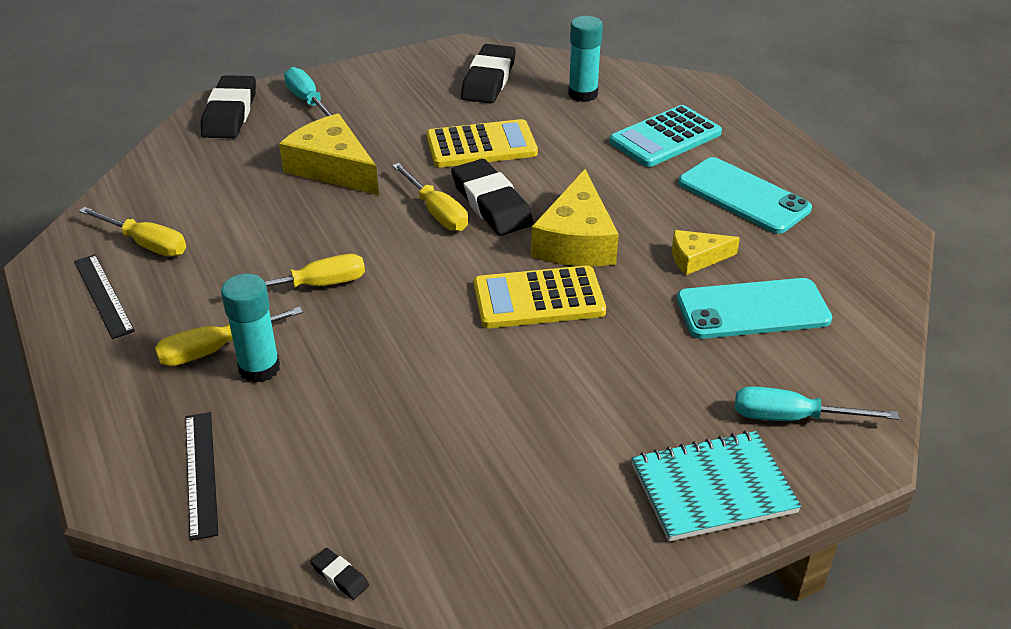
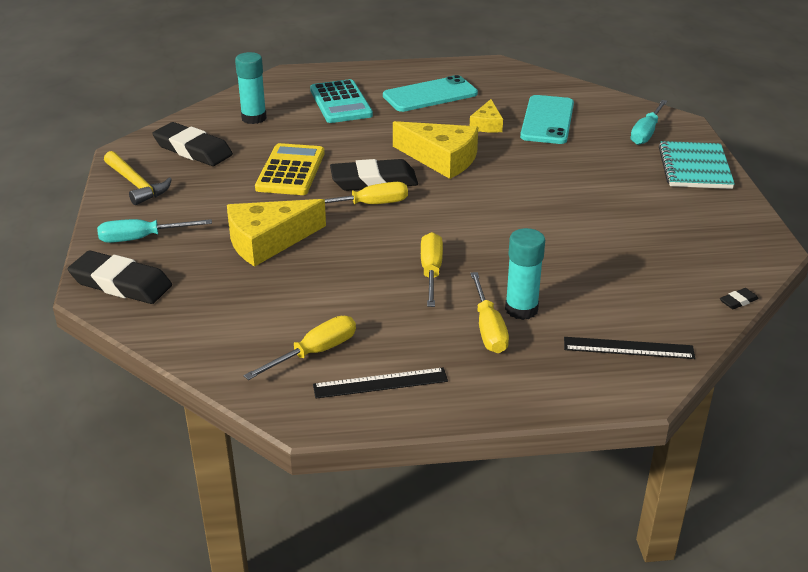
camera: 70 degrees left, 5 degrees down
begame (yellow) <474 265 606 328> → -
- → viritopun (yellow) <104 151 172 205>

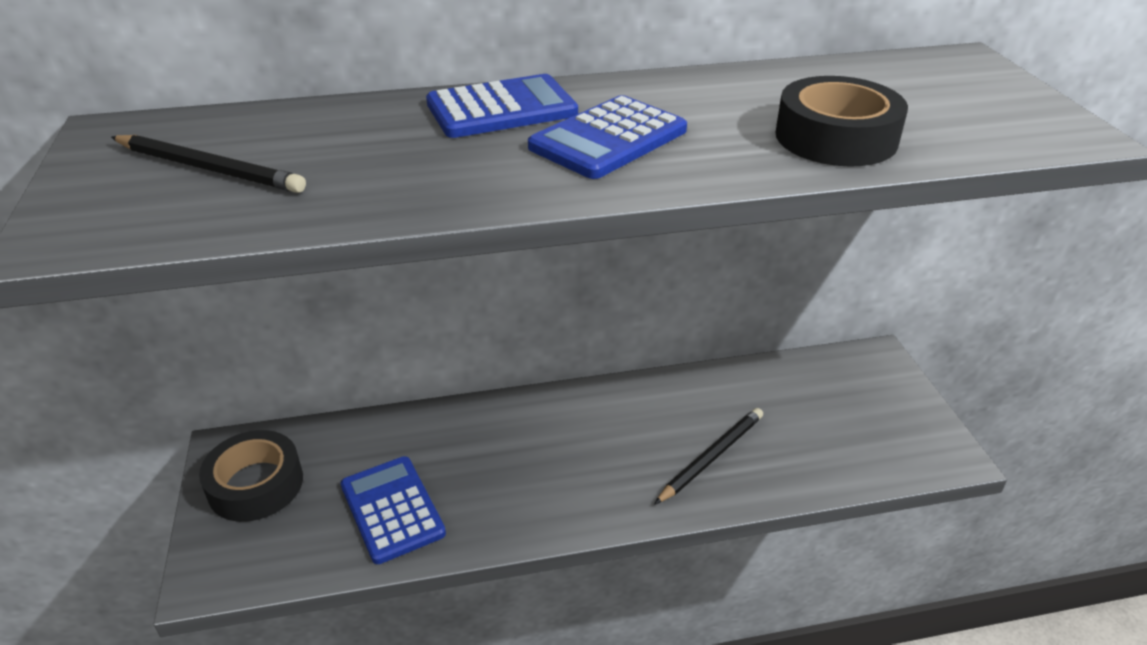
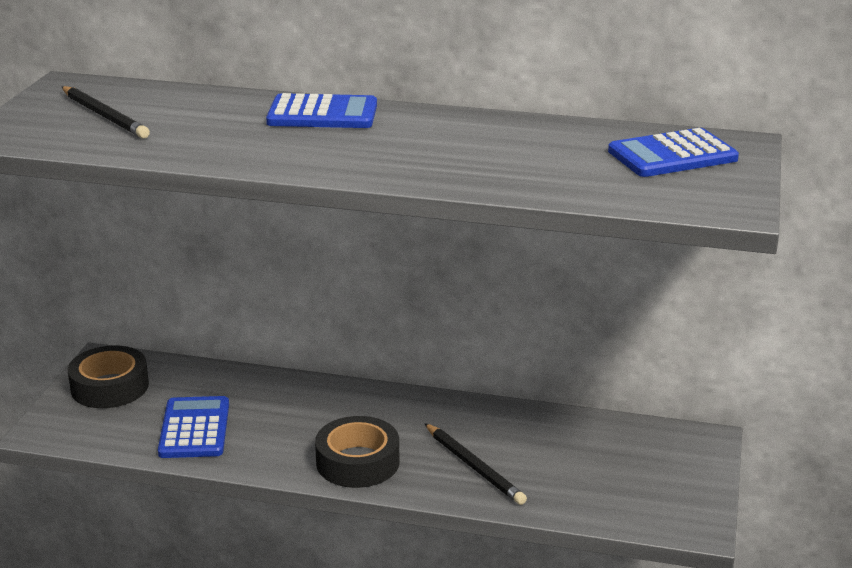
camera: 25 degrees right, 10 degrees down
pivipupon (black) <776 76 908 167> → pivipupon (black) <315 416 399 488>, shifted
begame (blue) <528 95 687 179> → begame (blue) <608 128 739 177>, shifted
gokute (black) <655 408 763 504> → gokute (black) <424 423 527 505>, 75 degrees clockwise

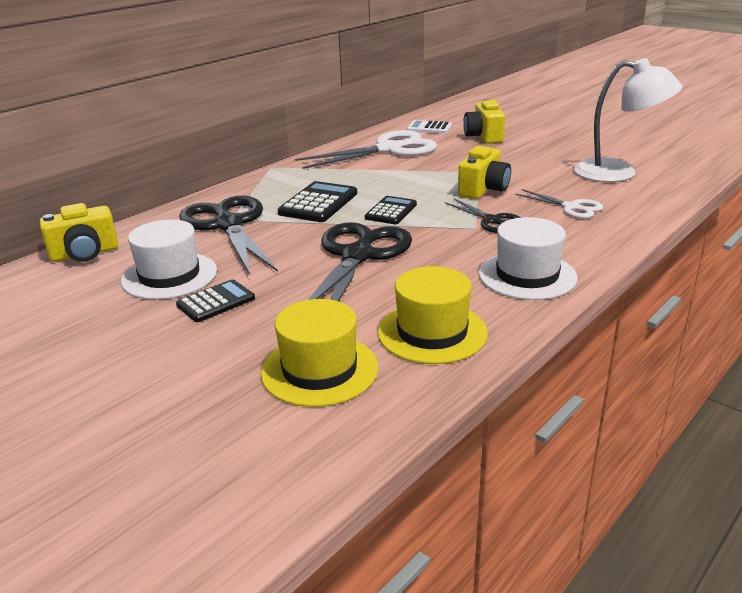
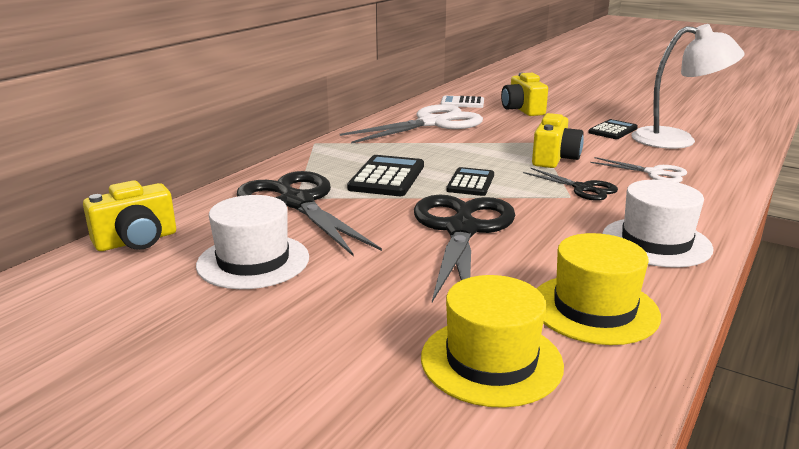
camera: 10 degrees left, 5 degrees down
begame (black) <176 279 255 322> → begame (black) <588 119 638 139>, shifted

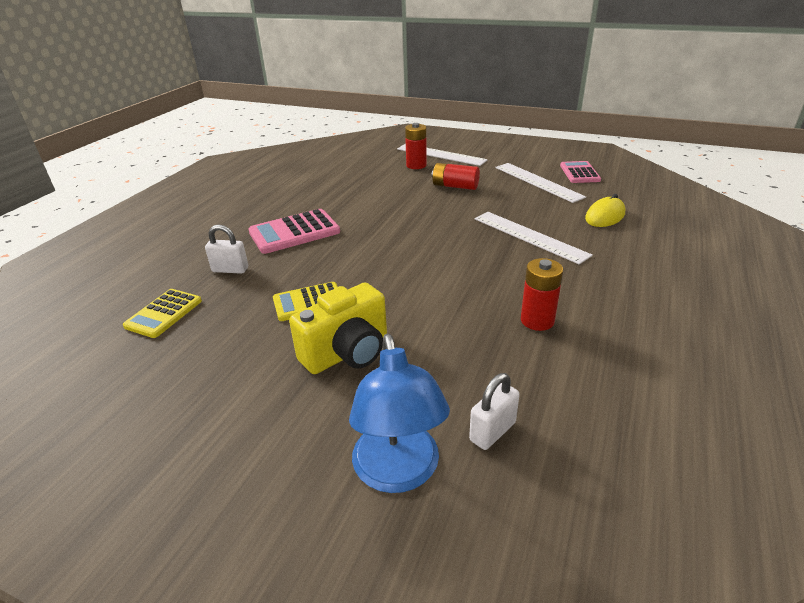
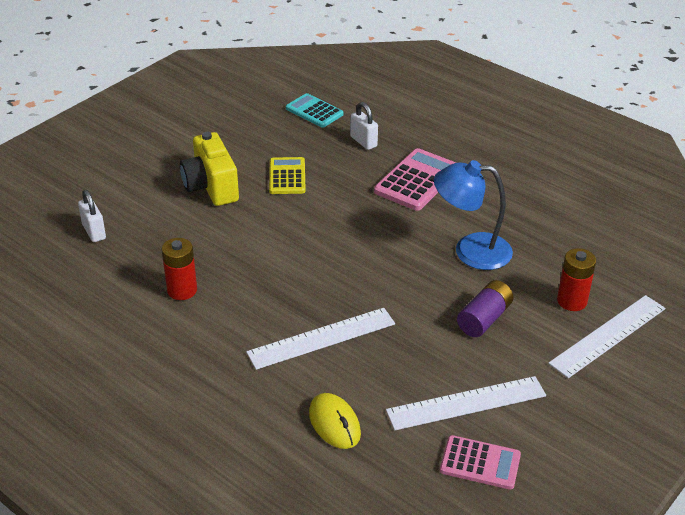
camera: 105 degrees right, 5 degrees up
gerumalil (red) <431 163 480 190> → gerumalil (purple) <457 280 514 337>
begame (pink) <248 209 340 254> → begame (pink) <374 148 456 211>, 45 degrees clockwise
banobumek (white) <205 225 248 274> → banobumek (white) <350 102 378 150>, 60 degrees counterclockwise
begame (yellow) <123 289 202 338> → begame (turquoise) <286 93 344 128>
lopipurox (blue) <349 334 450 493> → lopipurox (blue) <434 160 513 270>, shifted

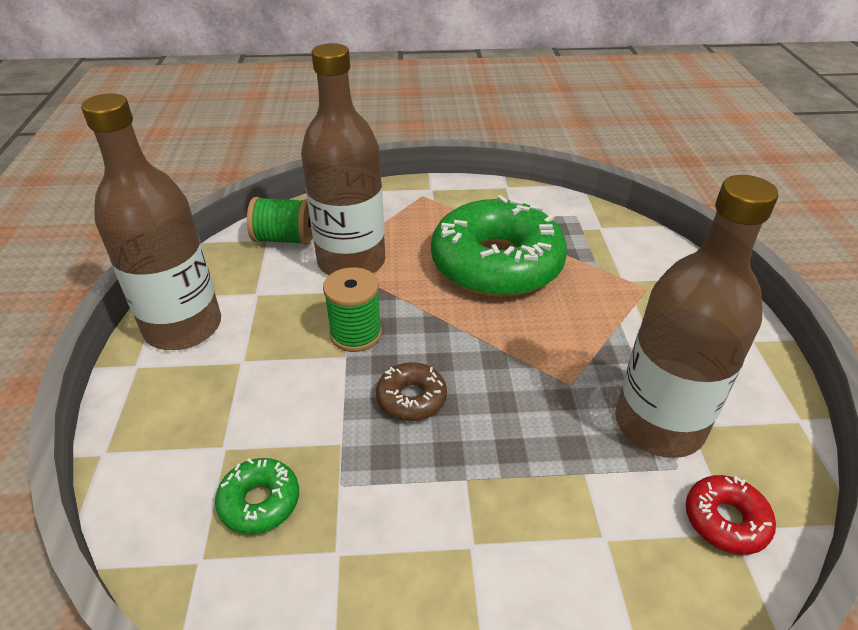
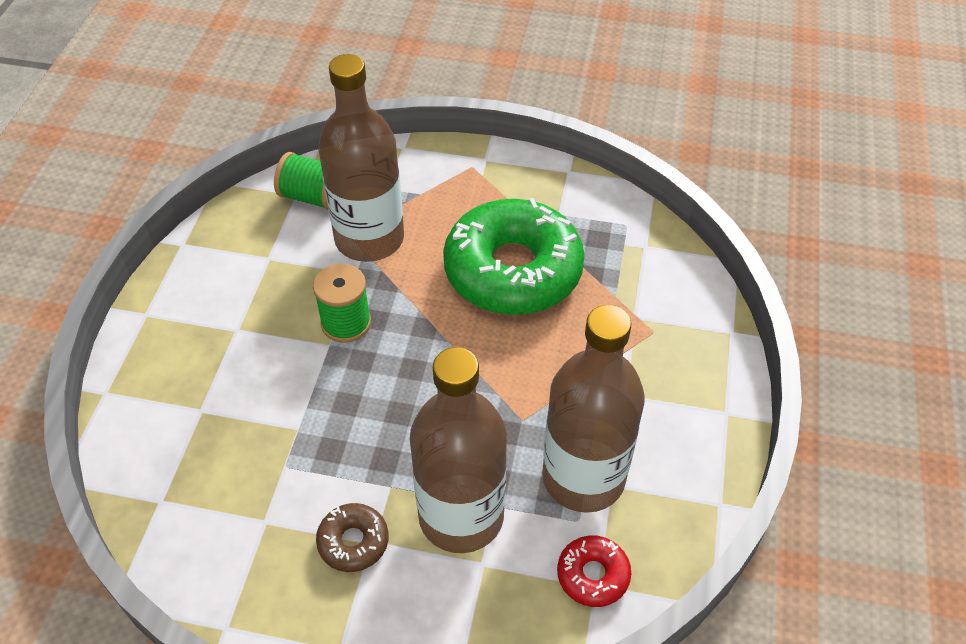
camera: 15 degrees right, 10 degrees up
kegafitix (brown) <81 94 221 350> → kegafitix (brown) <410 347 507 553>, shifted
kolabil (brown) <376 362 447 421> → kolabil (brown) <316 503 389 572>, shifted
kolabil (green) <215 458 299 534> → -

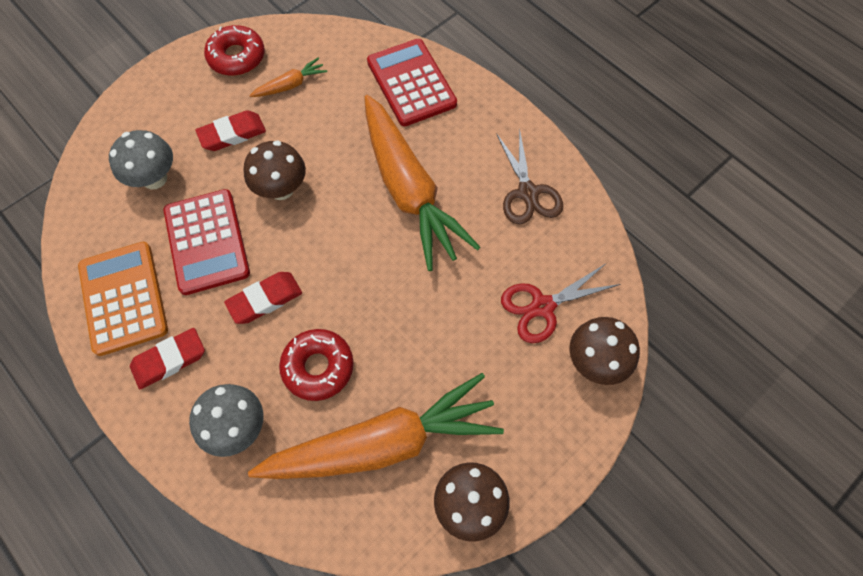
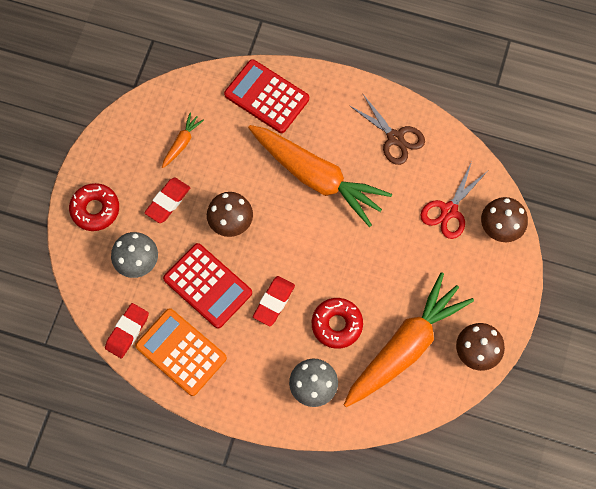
camera: 30 degrees left, 5 degrees up
kolabil (red) <204 25 265 76> → kolabil (red) <69 183 119 231>, shifted
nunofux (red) <130 328 205 389> → nunofux (red) <105 303 149 358>, shifted

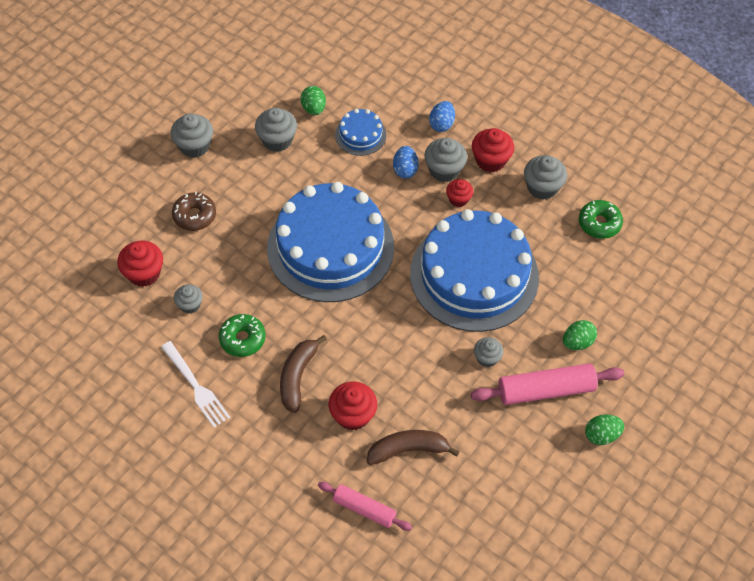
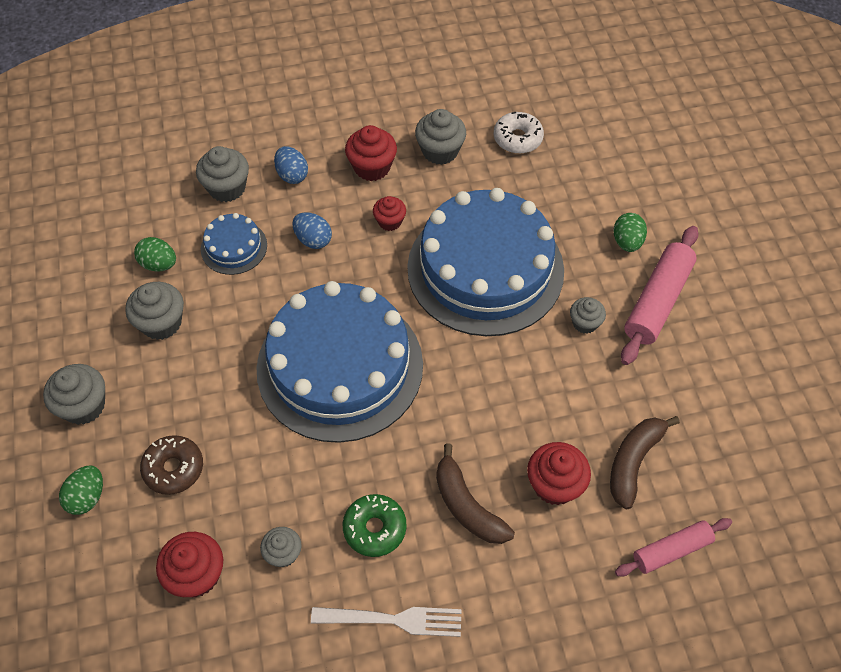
camera: 50 degrees left, 0 degrees up
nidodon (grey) <424 138 467 182> → nidodon (grey) <196 146 249 202>, shifted
kolabil (green) <579 200 623 239> → kolabil (white) <494 112 544 154>
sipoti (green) <585 415 624 445> → sipoti (green) <59 466 103 515>, shifted

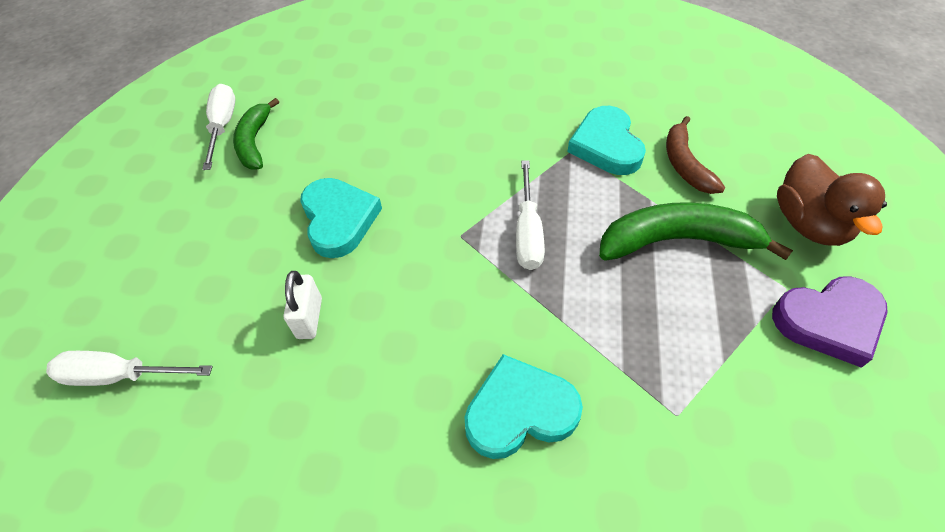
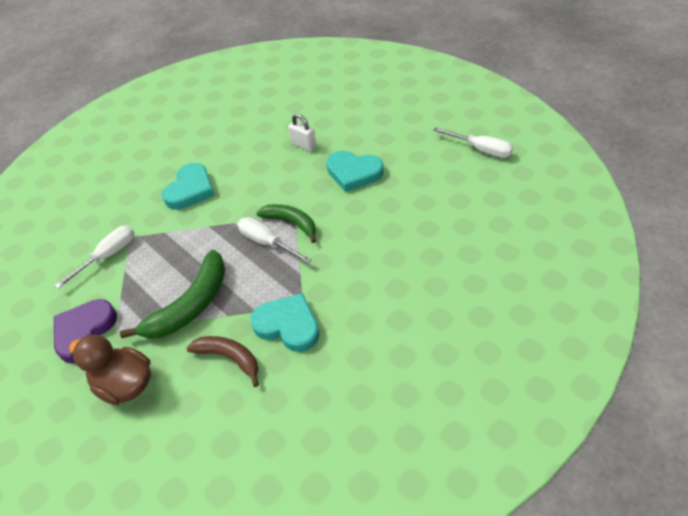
camera: 130 degrees right, 5 degrees down
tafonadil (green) <233 98 279 169> → tafonadil (green) <256 204 316 243>, shifted
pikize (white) <46 351 213 386> → pikize (white) <55 226 135 289>, shifted

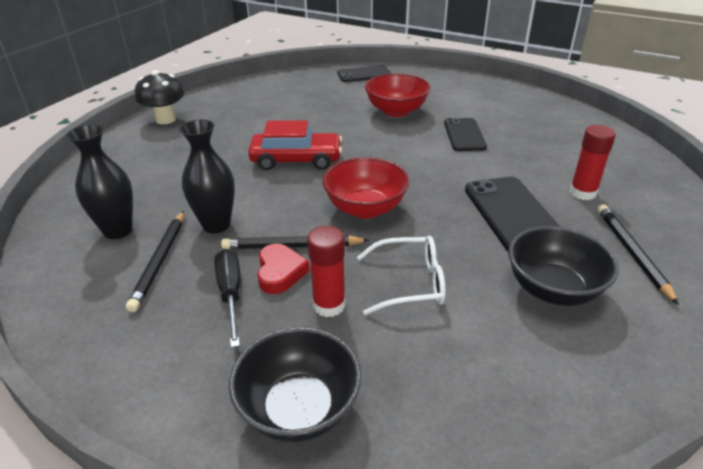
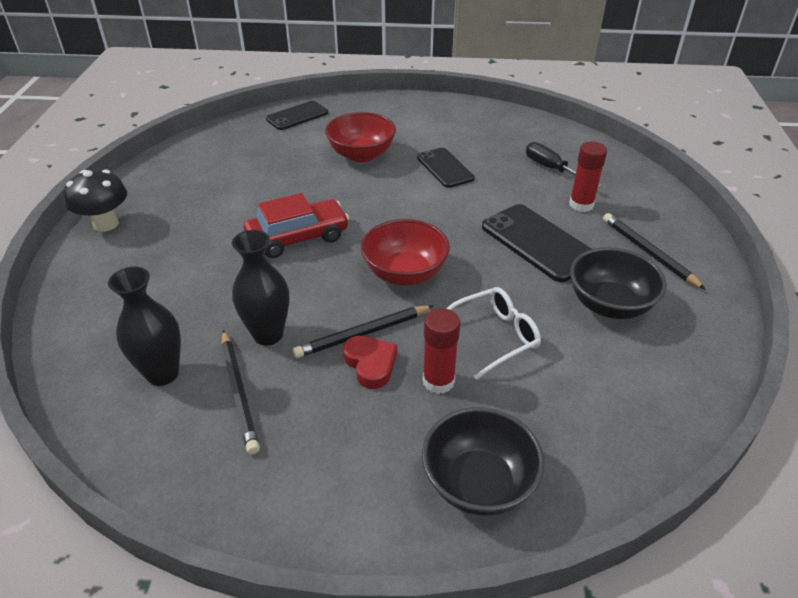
camera: 25 degrees left, 5 degrees up
pikize (black) <215 249 241 348> → pikize (black) <526 142 602 188>, shifted

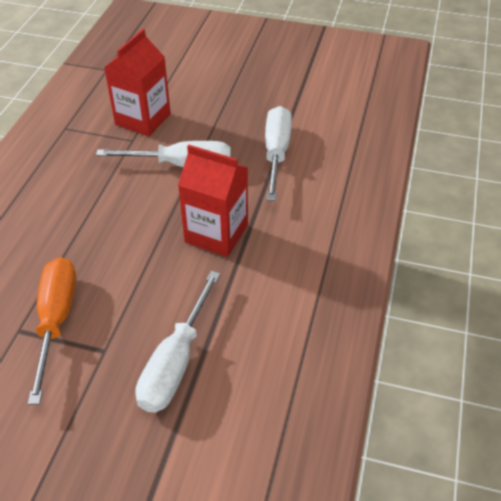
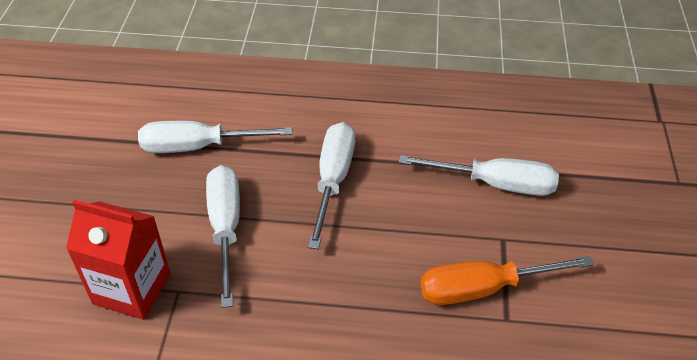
camera: 100 degrees left, 0 degrees up
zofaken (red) <178 145 248 257> → pikize (white) <308 122 355 249>

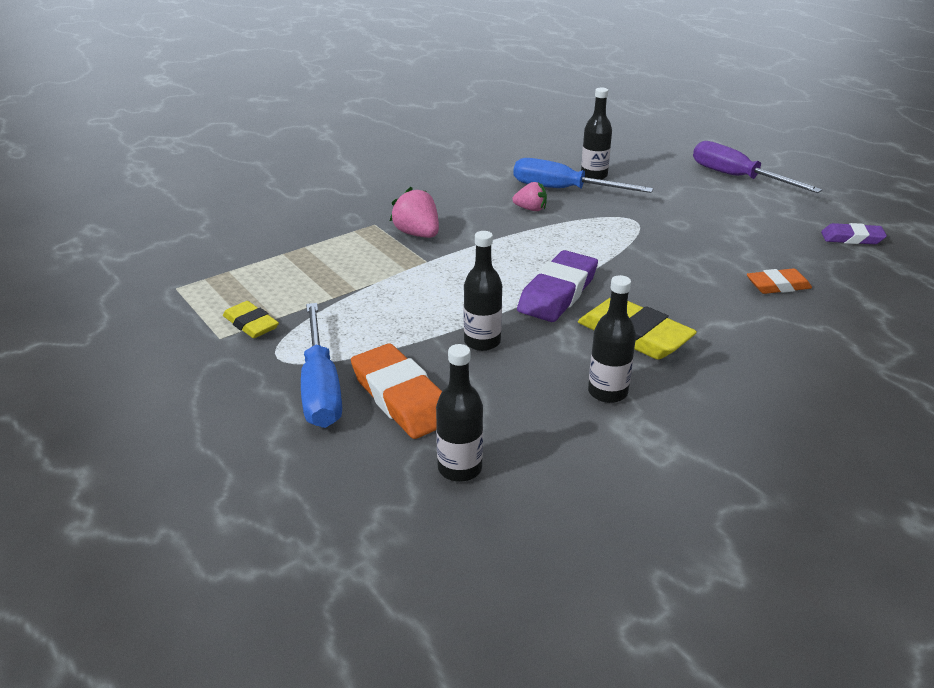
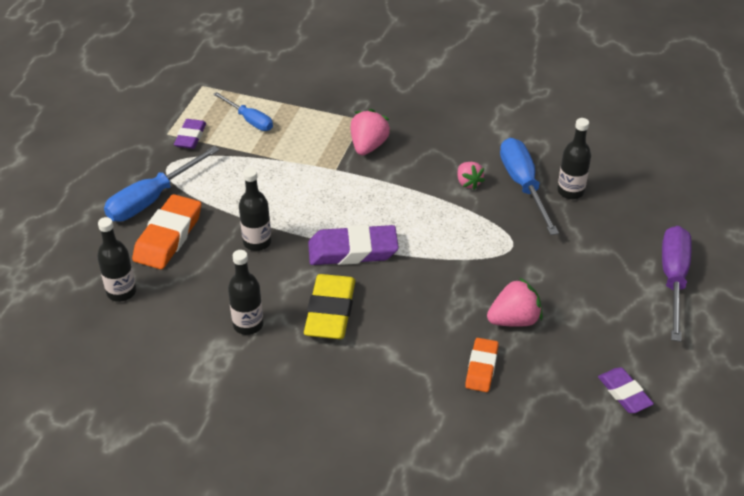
camera: 55 degrees right, 10 degrees up
nunofux (orange) <747 268 812 294> → nunofux (orange) <465 338 499 392>, 60 degrees clockwise
nunofux (yellow) <223 301 279 338> → nunofux (purple) <174 119 206 149>
- → pikize (blue) <213 92 273 131>
- → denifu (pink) <487 277 543 327>

